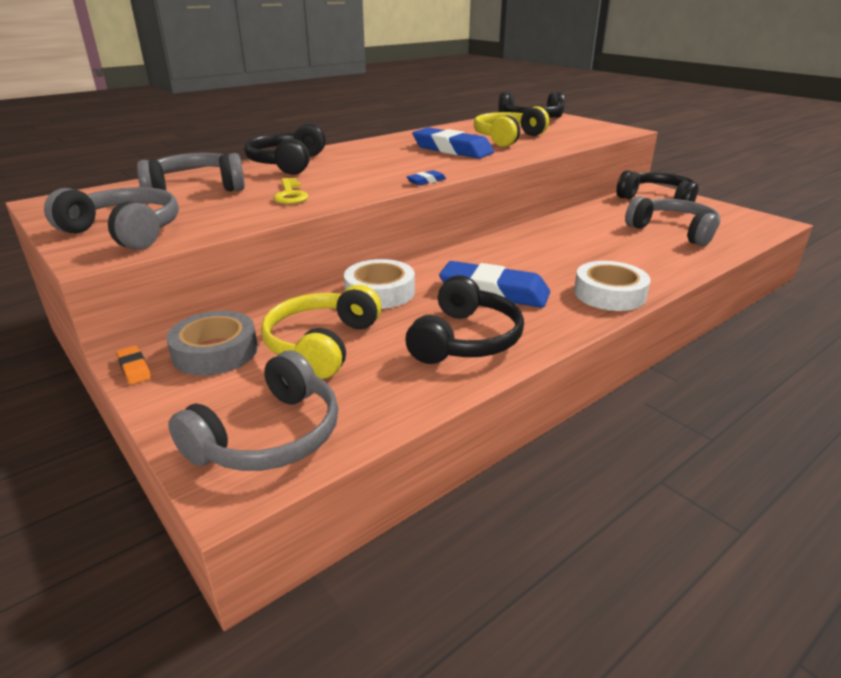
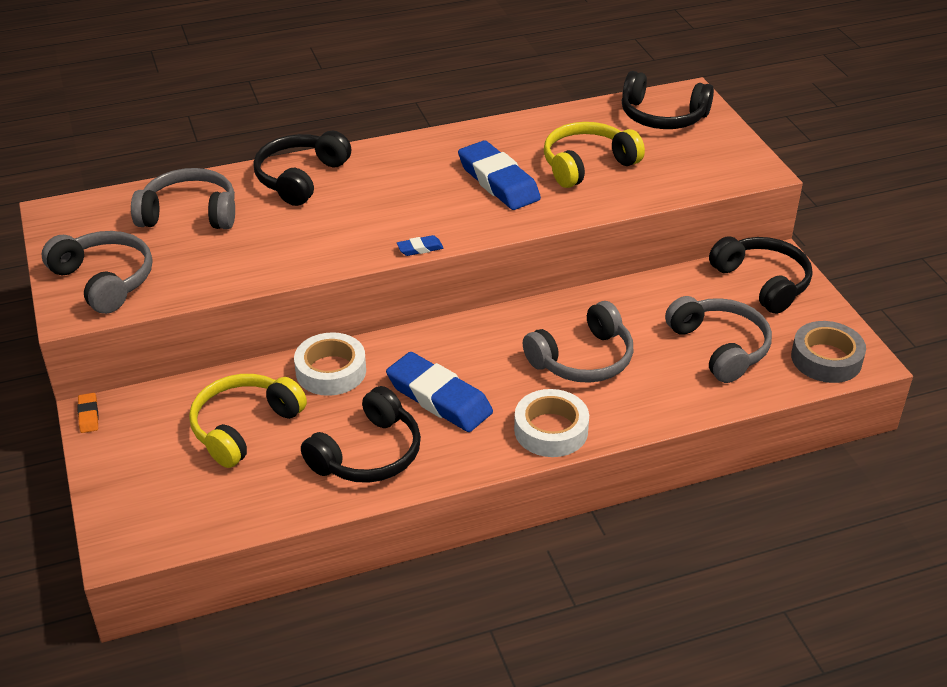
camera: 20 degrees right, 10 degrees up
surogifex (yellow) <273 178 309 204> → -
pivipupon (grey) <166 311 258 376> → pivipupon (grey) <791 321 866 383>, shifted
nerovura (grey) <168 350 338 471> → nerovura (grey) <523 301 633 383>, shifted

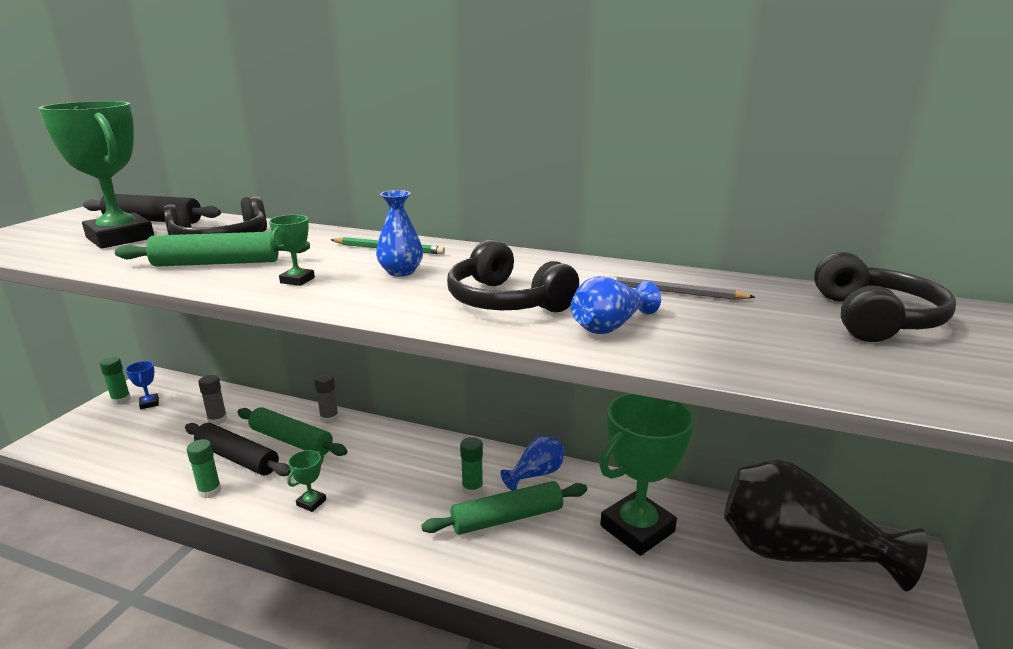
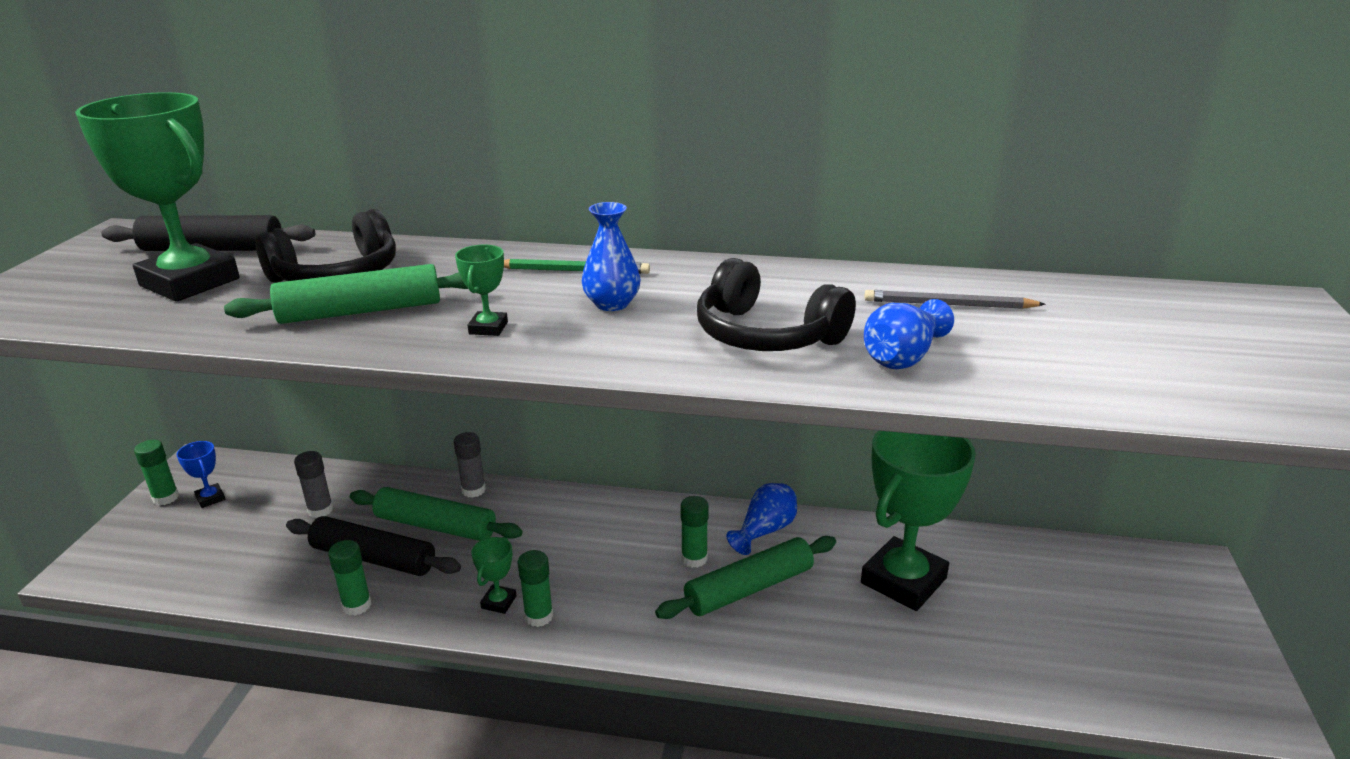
camera: 10 degrees left, 5 degrees up
nerovura (black) <814 252 956 342> → -
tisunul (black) <724 460 928 591> → -
- → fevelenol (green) <518 550 553 627>

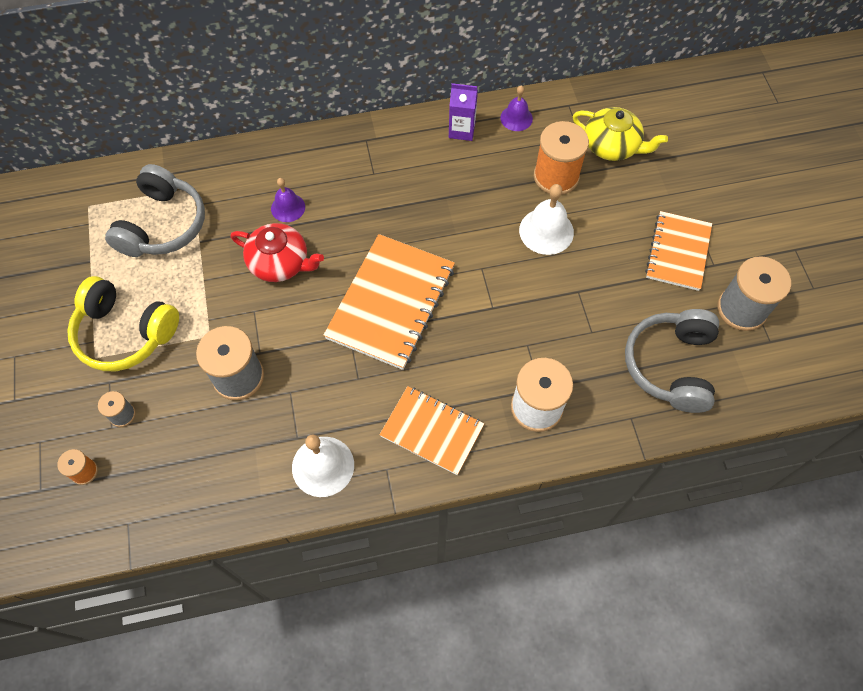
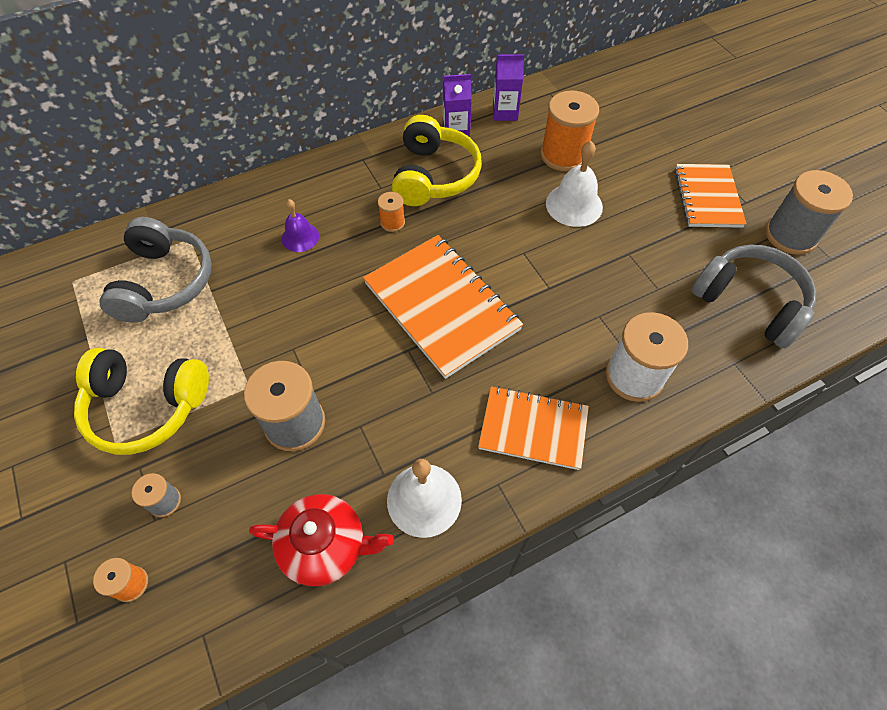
camera: 15 degrees left, 5 degrees down
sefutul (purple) <500 86 533 131> → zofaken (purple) <493 55 524 121>
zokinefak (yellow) <572 107 668 161> → -
zokinefak (red) <231 223 324 282> → zokinefak (red) <249 494 394 586>, shifted
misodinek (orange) <323 234 455 370> → misodinek (orange) <363 235 523 379>, 45 degrees counterclockwise
nerovura (grey) <625 309 719 413> → nerovura (grey) <692 244 816 349>, 135 degrees clockwise
- → nerovura (yellow) <392 115 482 206>
- → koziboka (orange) <378 192 405 232>

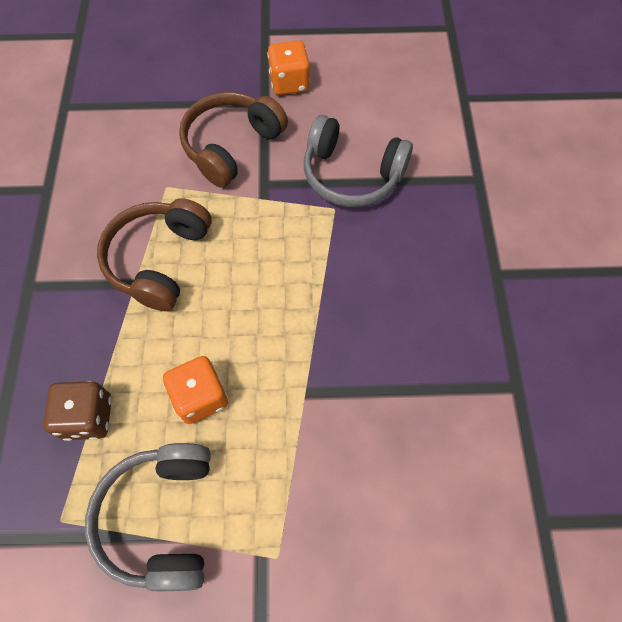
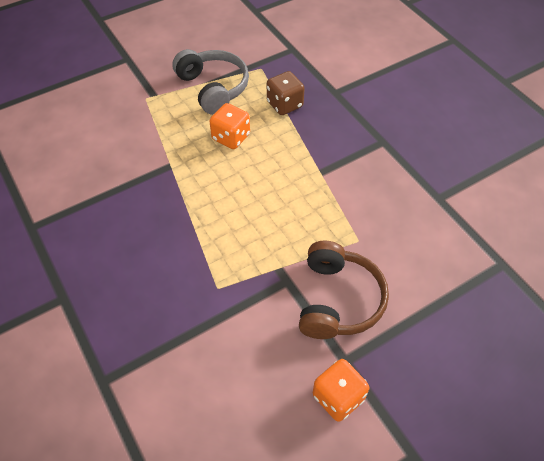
camera: 150 degrees right, 10 degrees down
nerovura (grey) <304 115 413 207> → -
nerovura (brown) <97 198 212 311> → -

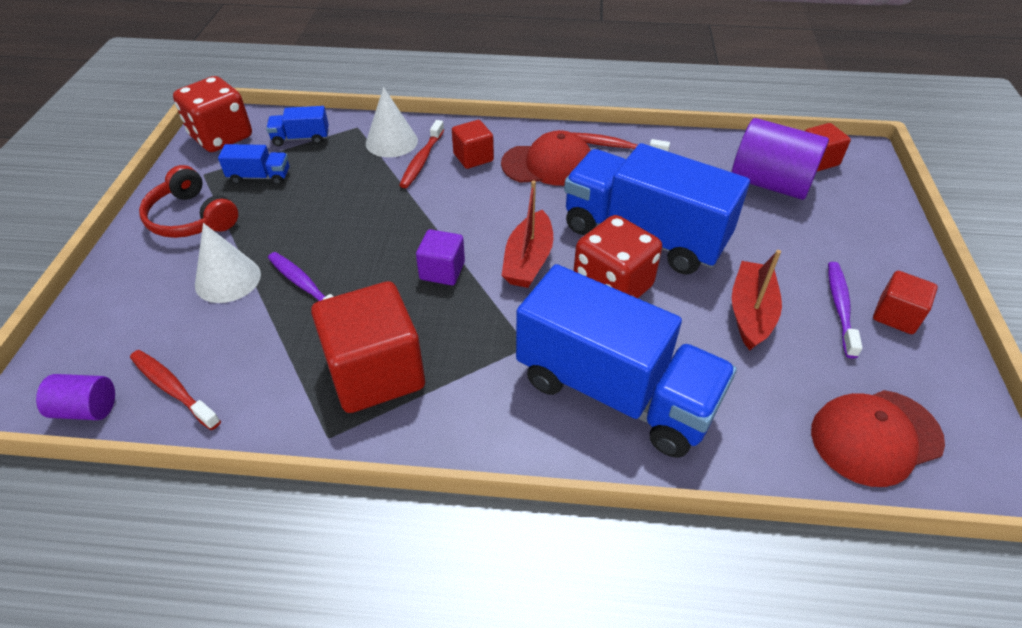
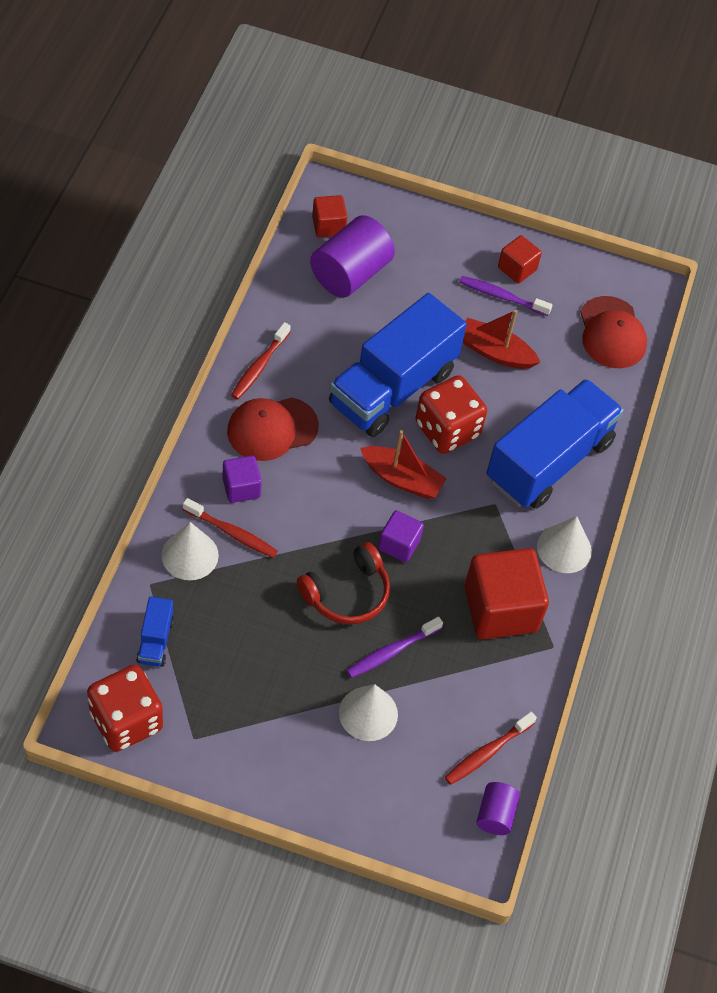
camera: 85 degrees left, 10 degrees up
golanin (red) <452 120 494 169> → golanin (purple) <222 456 262 503>
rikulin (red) <501 130 591 186> → rikulin (red) <227 397 319 461>, 120 degrees counterclockwise
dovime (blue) <218 144 289 185> → -
nerovura (red) <139 165 238 238> → nerovura (red) <297 542 390 624>, shifted
- → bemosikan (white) <537 516 592 573>

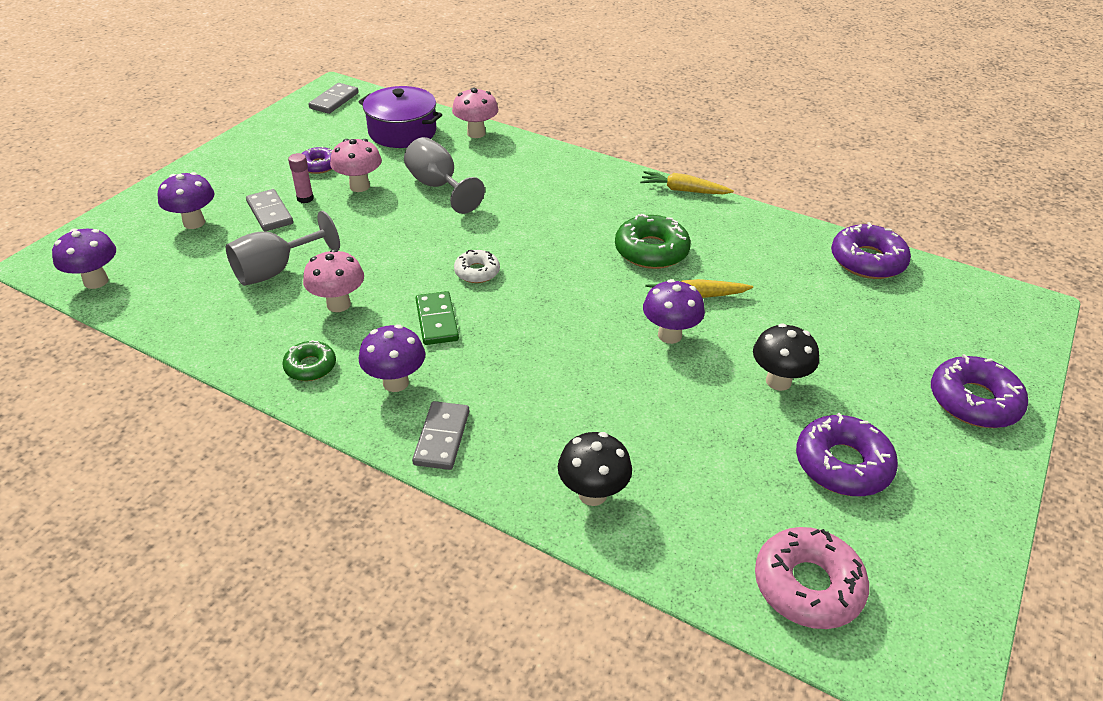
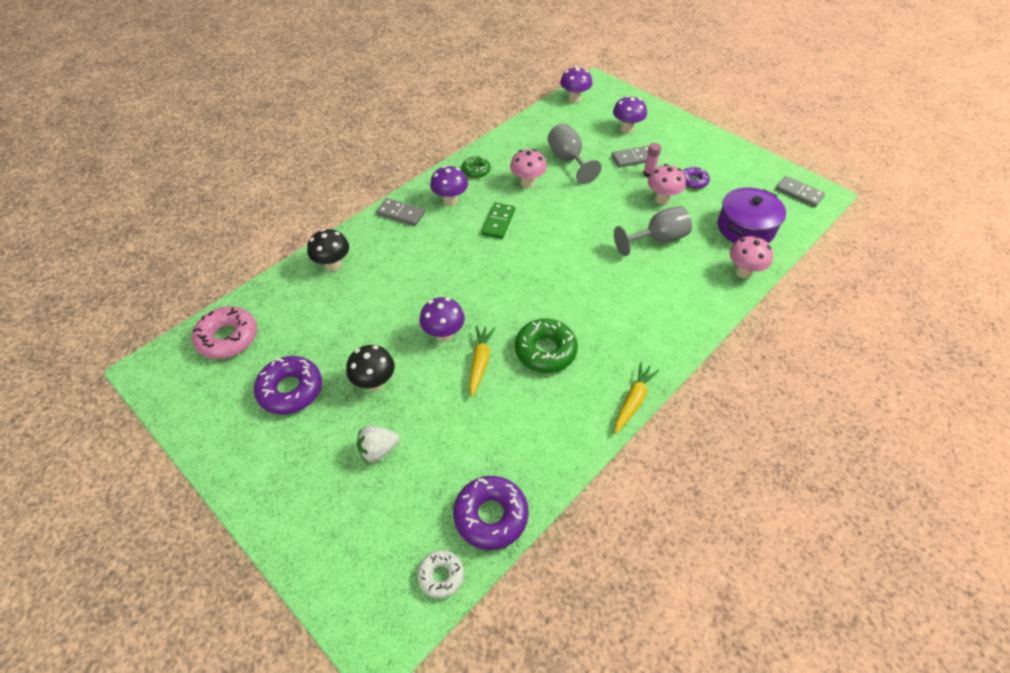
camera: 105 degrees right, 10 degrees up
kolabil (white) <454 250 500 283> → kolabil (white) <417 550 464 599>, shifted
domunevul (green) <416 291 459 345> → domunevul (green) <482 202 515 239>, 75 degrees counterclockwise
kolabil (purple) <931 354 1028 428> → -
- → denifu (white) <357 425 400 462>

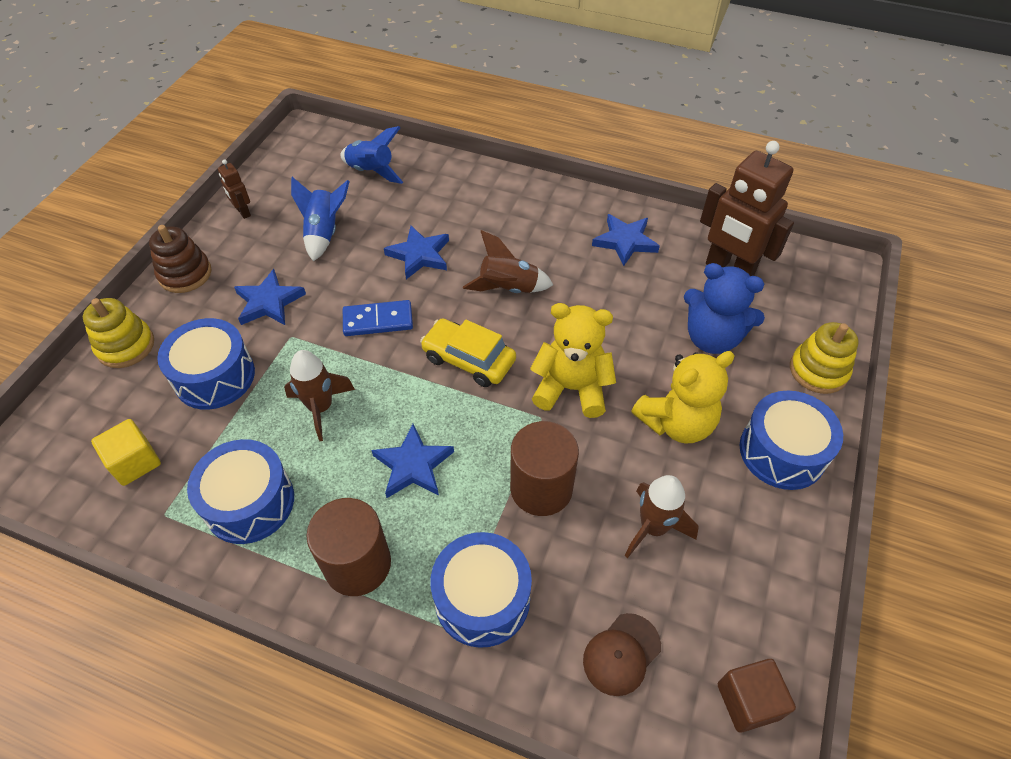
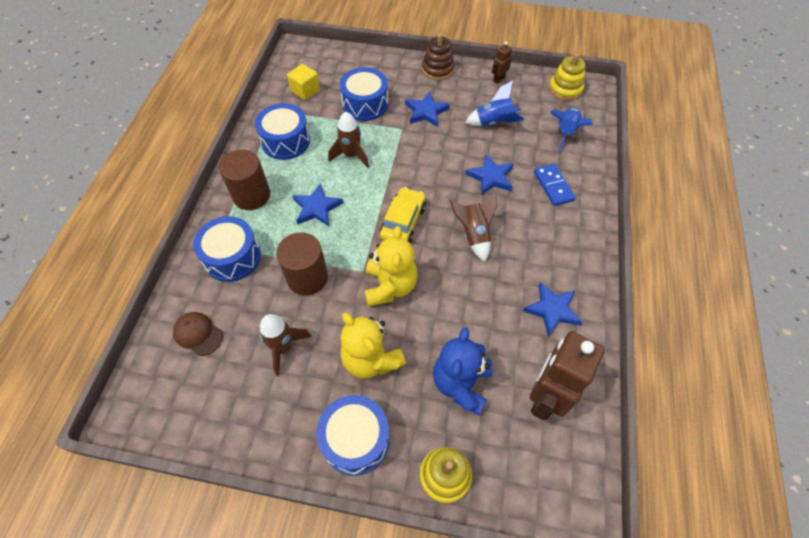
camera: 80 degrees right, 5 degrees up
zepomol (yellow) <83 298 154 368> → zepomol (yellow) <549 53 586 101>, shifted
domunevul (blue) <343 300 413 336> → domunevul (blue) <534 163 576 206>, shifted
golanin (brown) <718 659 796 733> → -

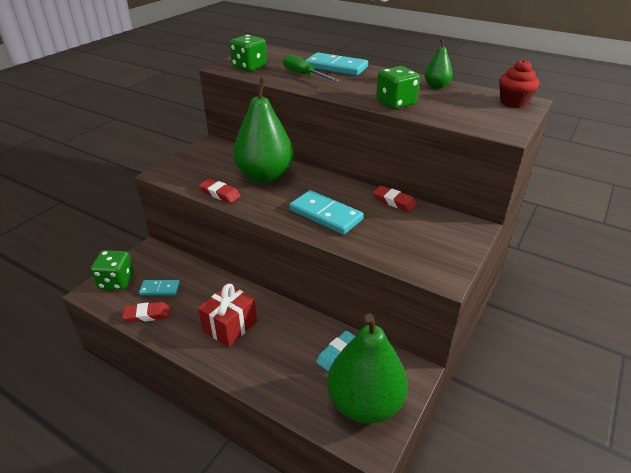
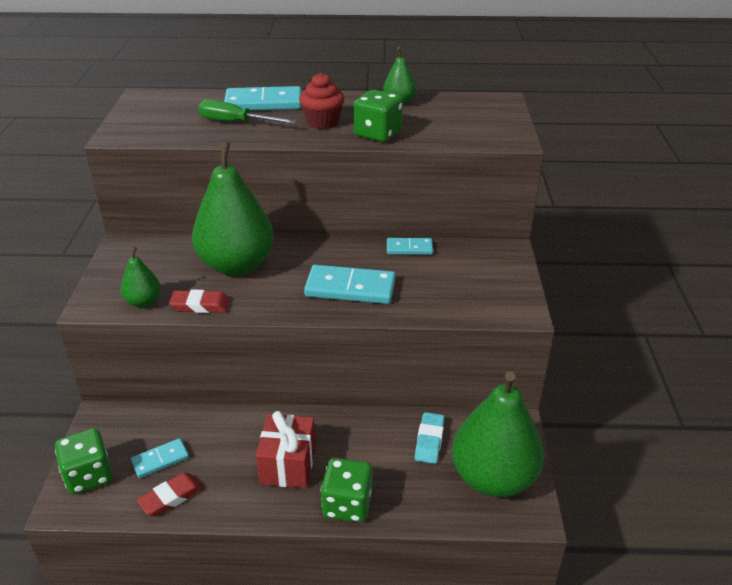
camera: 30 degrees left, 0 degrees up
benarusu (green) <230 35 267 71> → benarusu (green) <321 458 373 522>, shifted
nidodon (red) <499 59 539 108> → nidodon (red) <299 73 344 129>, shifted
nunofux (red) <373 186 417 212> → domunevul (turquoise) <387 238 433 255>
- → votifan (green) <120 247 161 307>

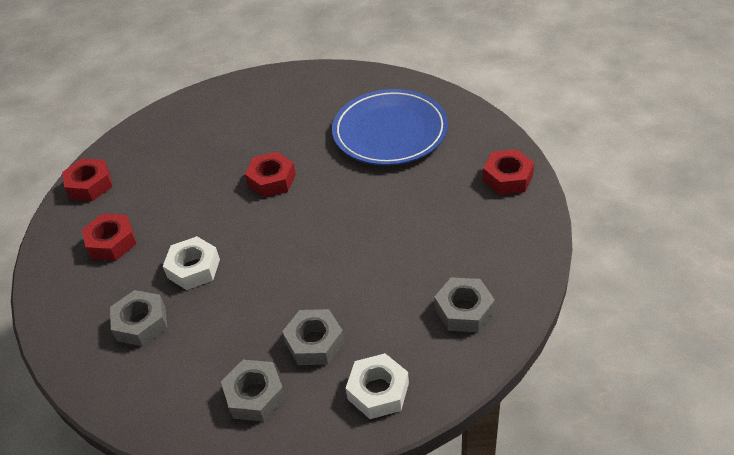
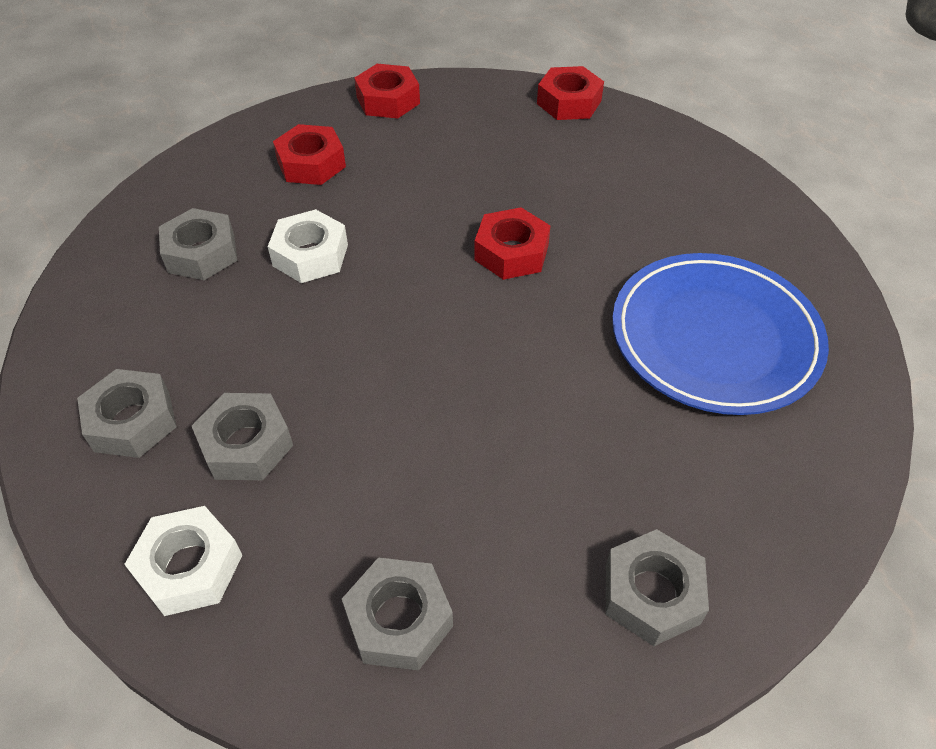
camera: 55 degrees right, 5 degrees up
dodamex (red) <483 149 534 195> → dodamex (red) <537 66 604 120>, shifted
- → dodamex (grey) <606 529 709 646>

